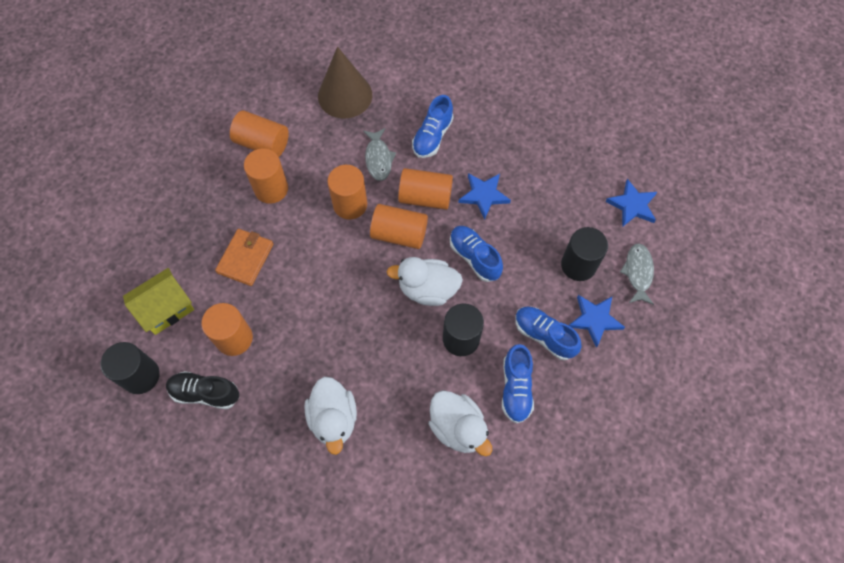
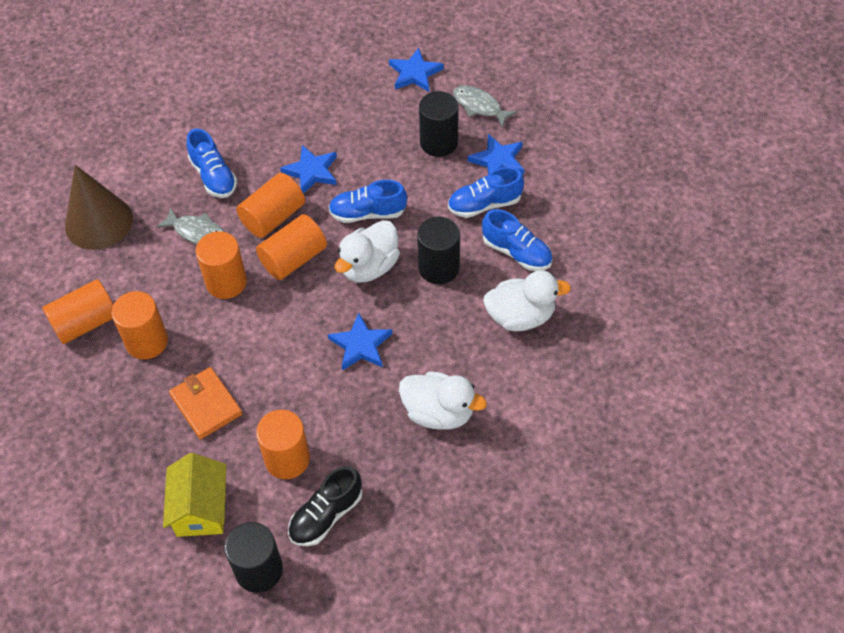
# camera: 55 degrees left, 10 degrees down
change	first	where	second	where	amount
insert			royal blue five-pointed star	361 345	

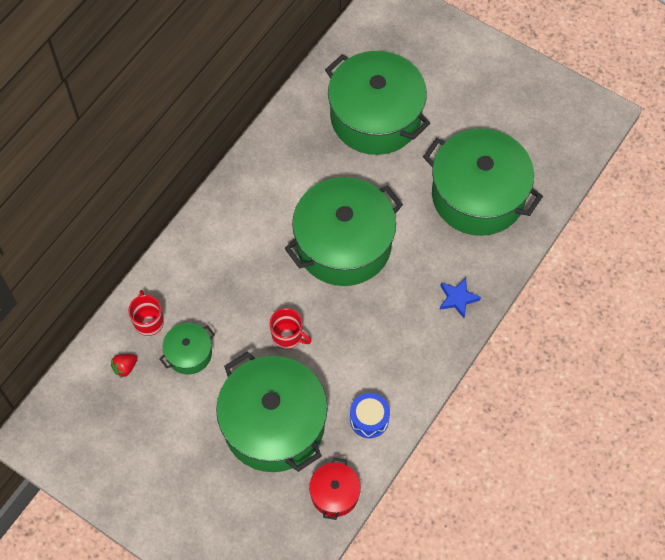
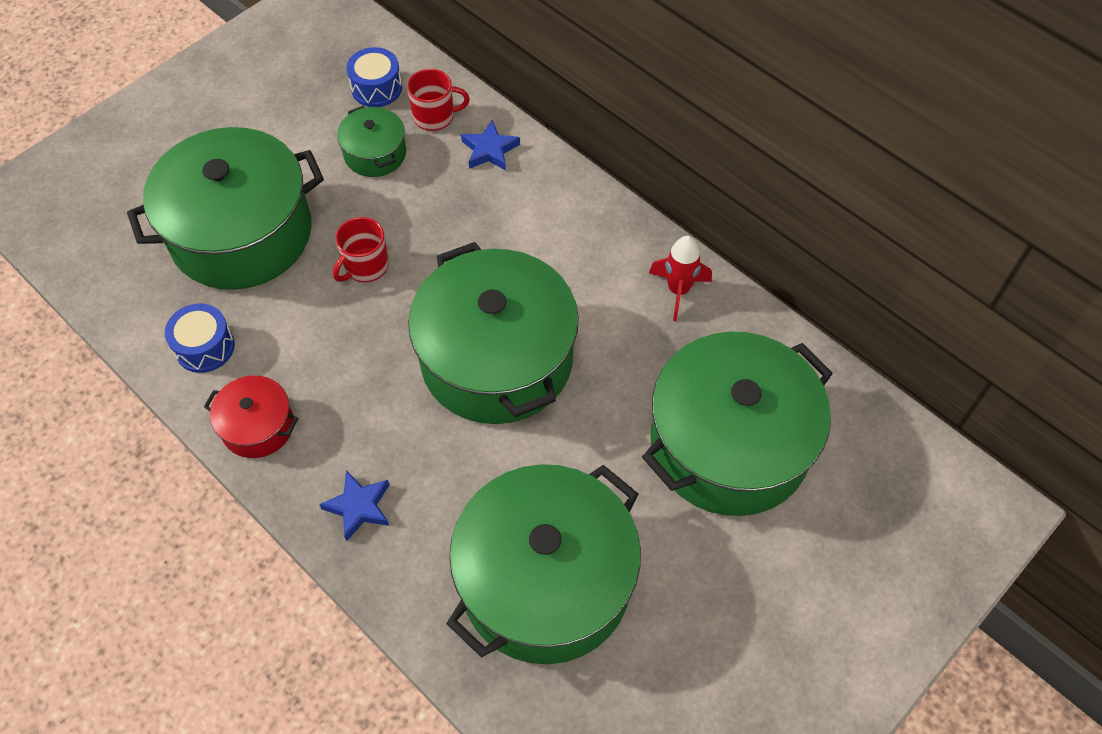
# camera: 100 degrees right, 5 degrees down
change	first	where	second	where	amount
insert			royal blue five-pointed star	490 150	
insert			crimson spaceship	678 290	
move	crimson stockpot	334 494		258 426	
replace	crimson strawberry	125 368	royal blue toy drum	376 88	

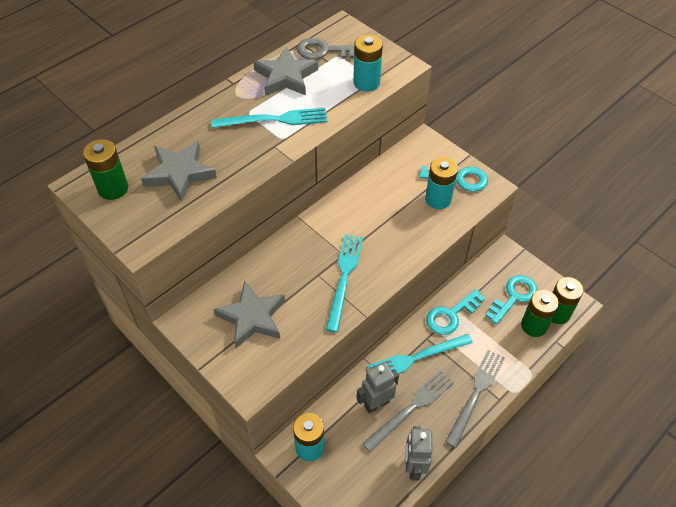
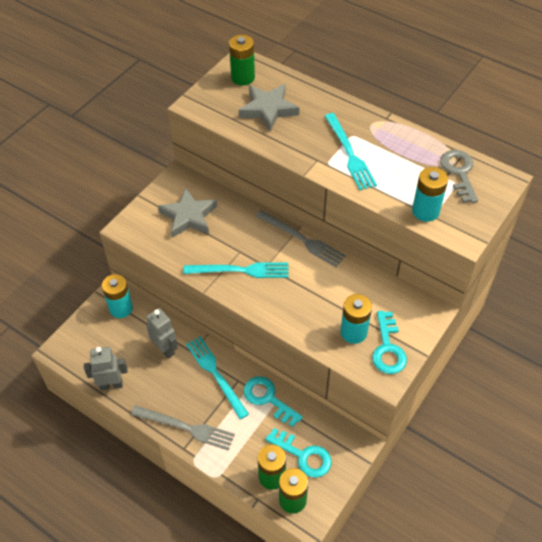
# camera: 80 degrees right, 0 degrees up
change	first	where	second	where	amount
delete	grey five-pointed star	286 77			
move	grey fork	411 408		302 239	

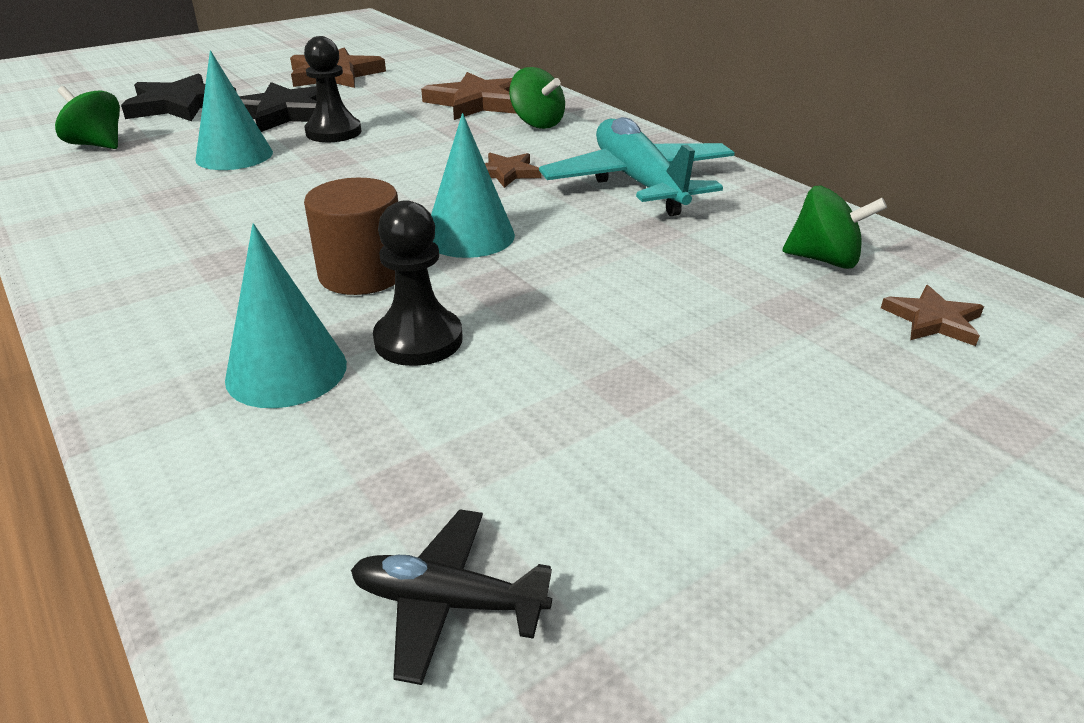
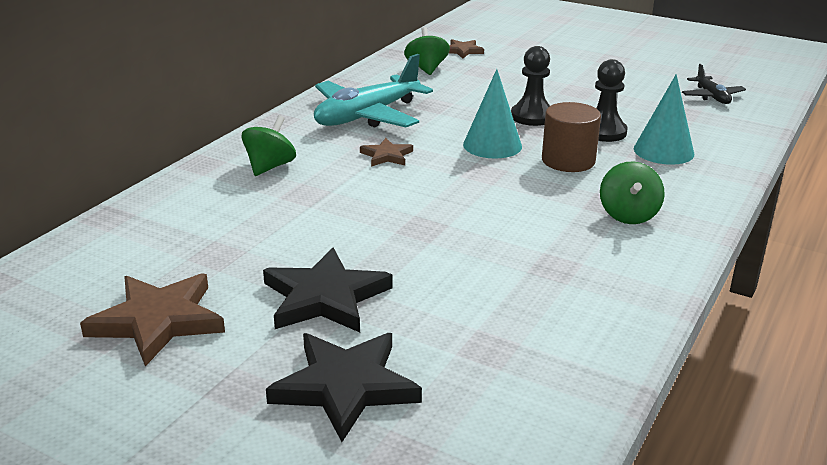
# camera: 115 degrees left, 5 degrees down
change	first	where	second	where	amount
delete	teal cone shape	234 156			
delete	brown five-pointed star	477 102			
move	green whirligig	97 145		628 215	
move	jet-black game pawn	333 132		532 116	

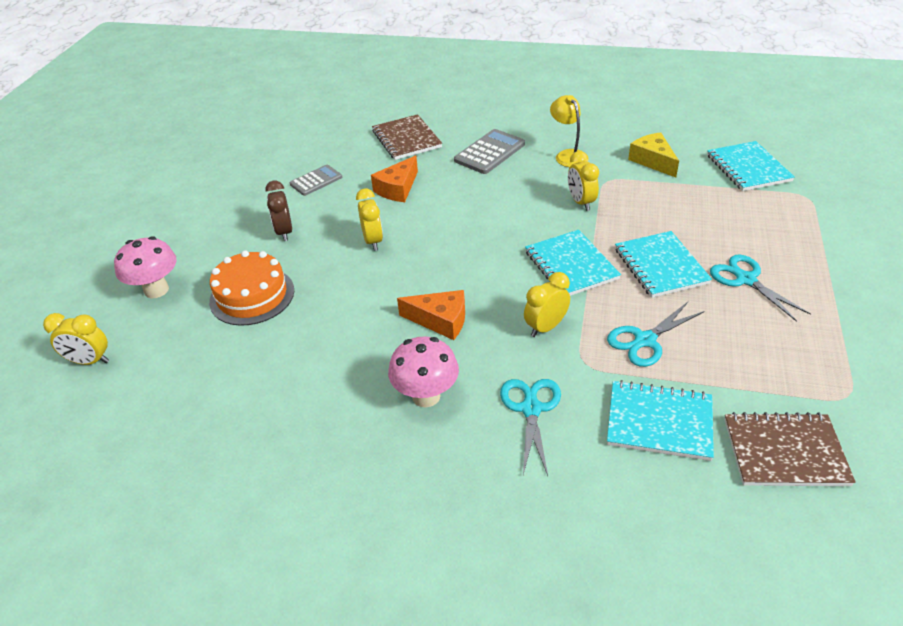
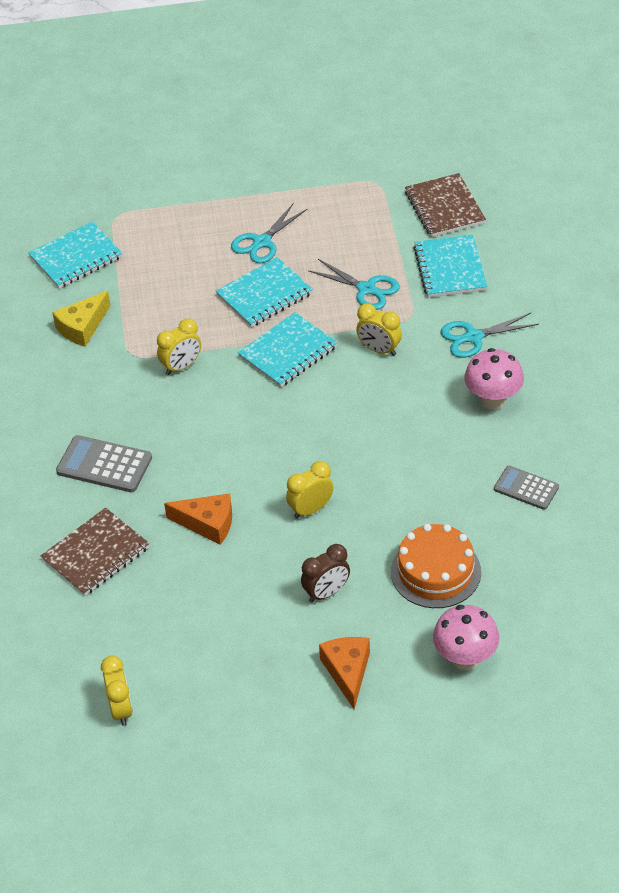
# camera: 110 degrees left, 5 degrees up
change	first	where	second	where	amount
delete	yellow reading lamp	568 155			
move	yellow alarm clock	90 361		121 709	
move	grey adding machine	316 181		526 488	
move	bright orange piece of cheese	440 321		347 672	

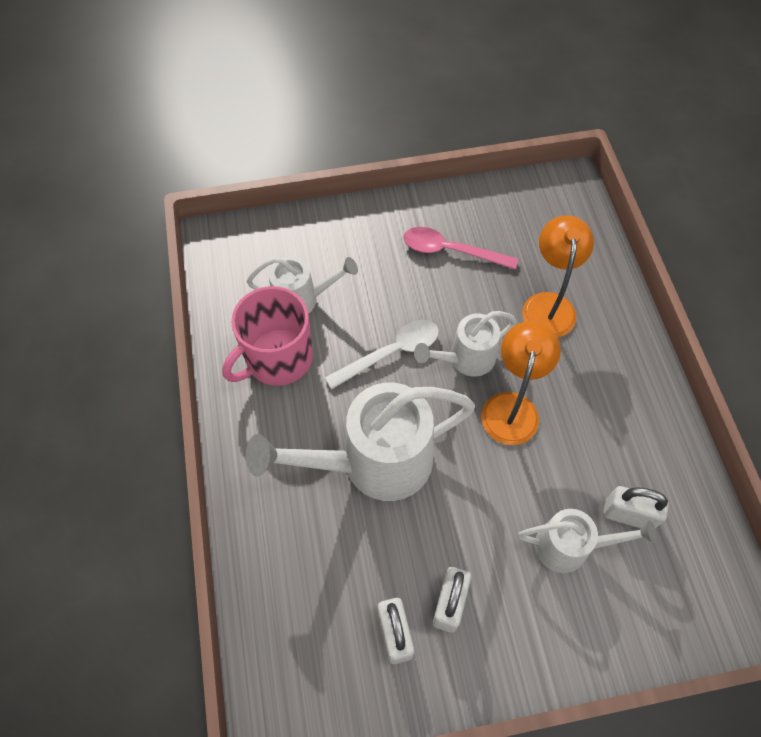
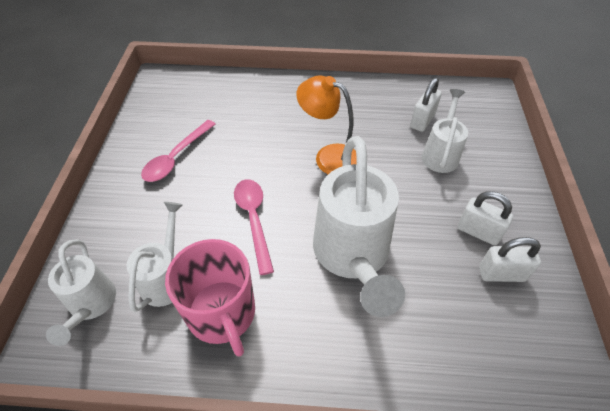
# camera: 75 degrees left, 10 degrees down
change	first	where	second	where	amount
delete	bright orange reading lamp	548 304			
move	white sprinkling can	465 359		91 305	
recolor	white teaspoon	391 353	rosy teaspoon	254 220	

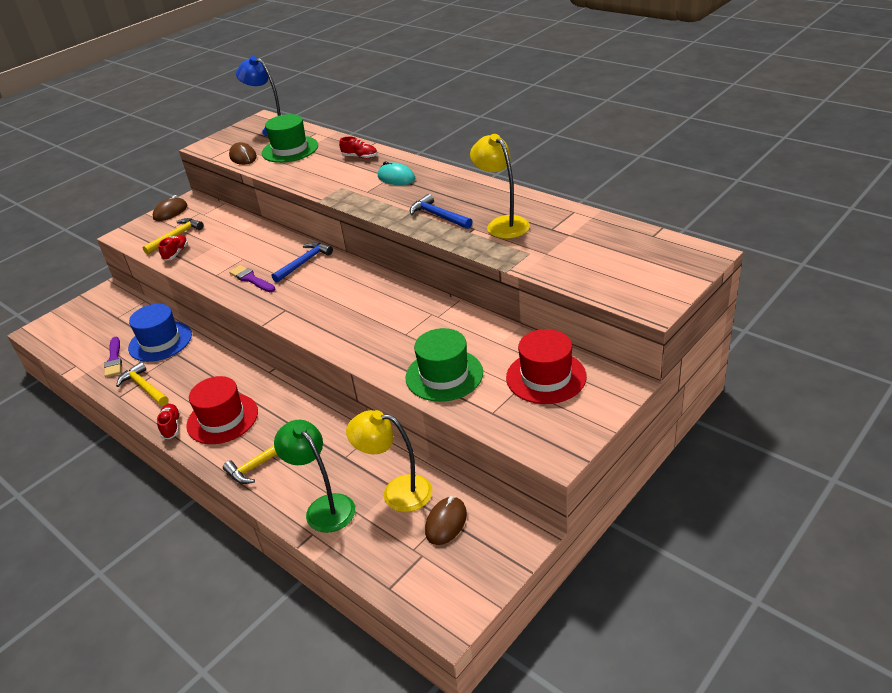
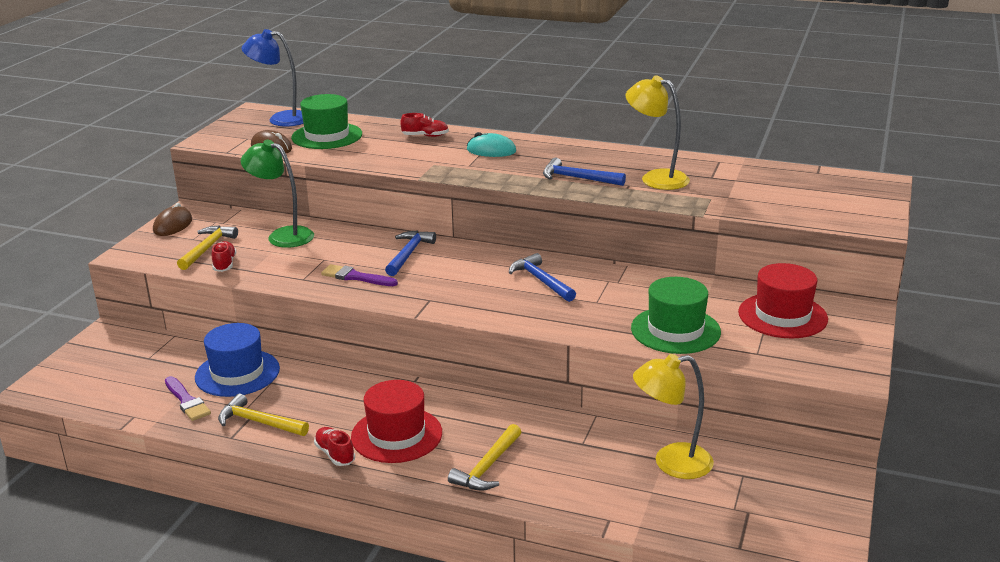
# camera: 25 degrees left, 10 degrees down
change	first	where	second	where	amount
delete	brown computer mouse	446 523			
insert			royal blue carpenter's hammer	541 281	
move	green reading lamp	324 507		283 235	

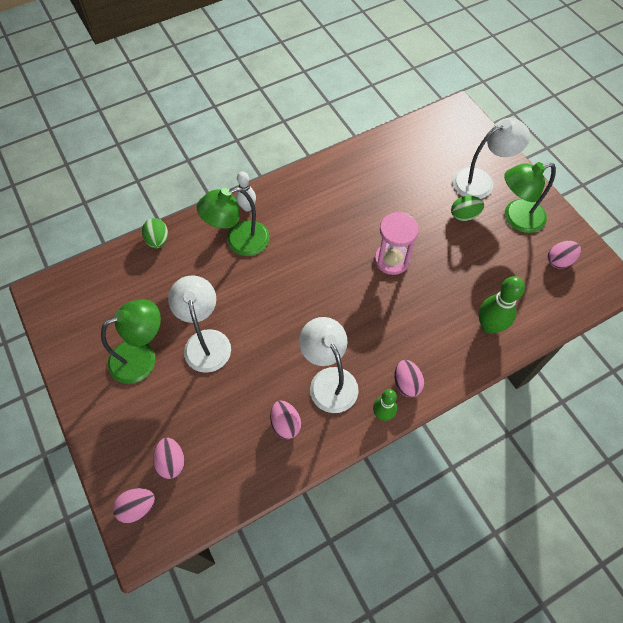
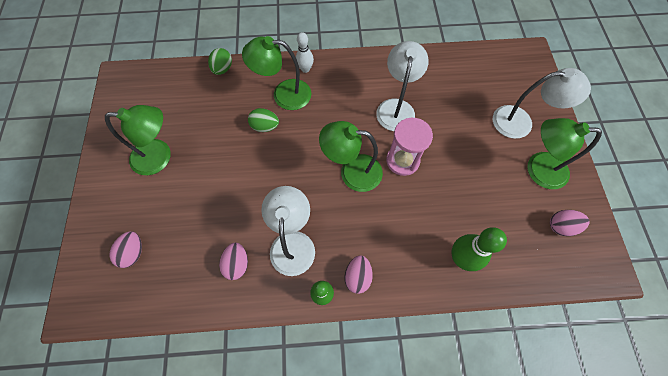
# camera: 25 degrees right, 5 degrees up
change	first	where	second	where	amount
delete	rosy egg	138 507			
insert			green reading lamp	352 171	
move	white reading lamp	206 341		396 107	
move	green egg	464 215		265 126	

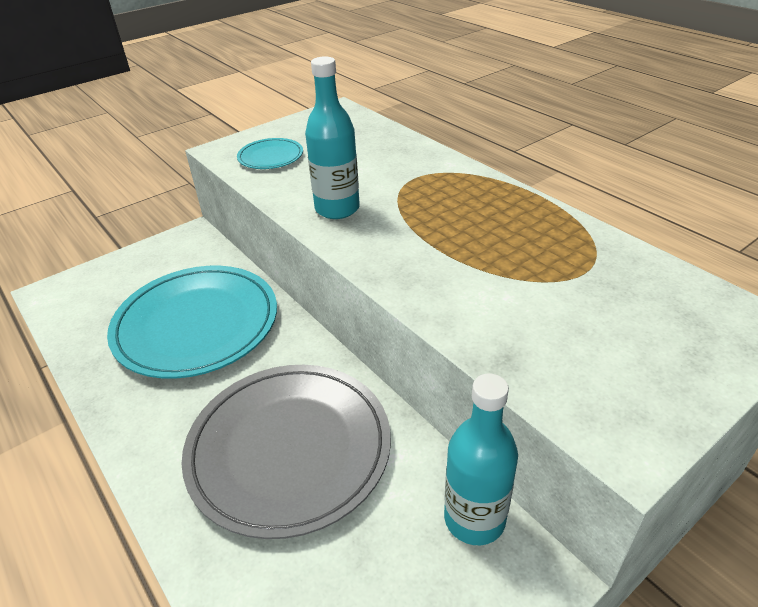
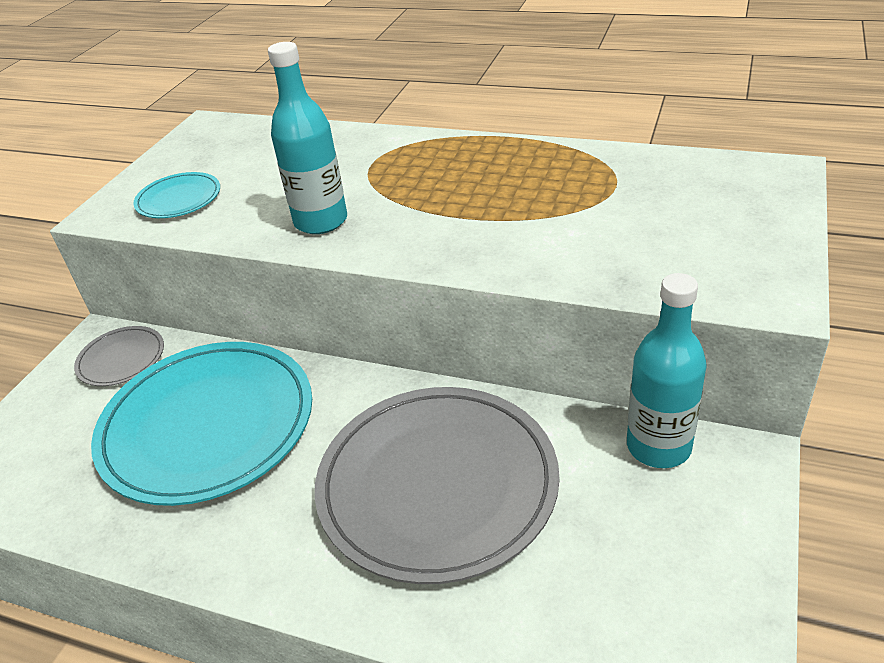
# camera: 30 degrees left, 0 degrees up
change	first	where	second	where	amount
insert			grey plate	121 359	

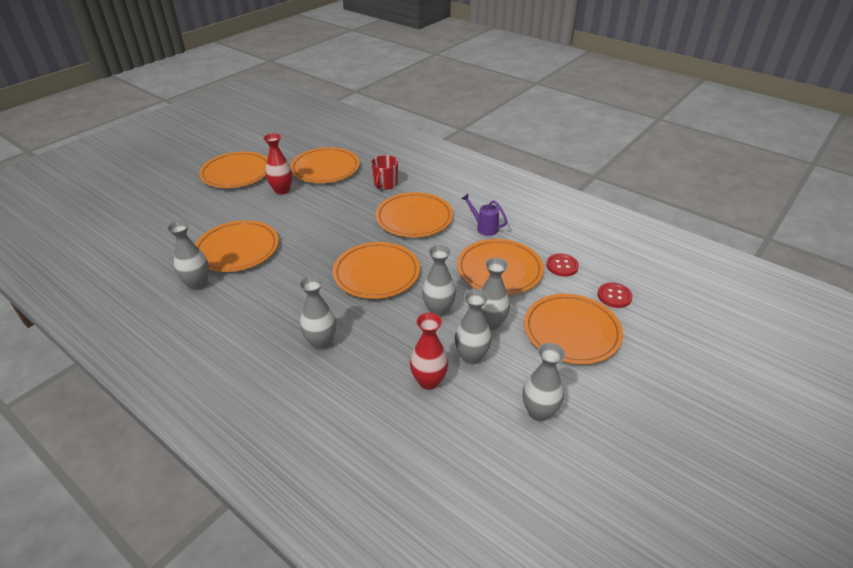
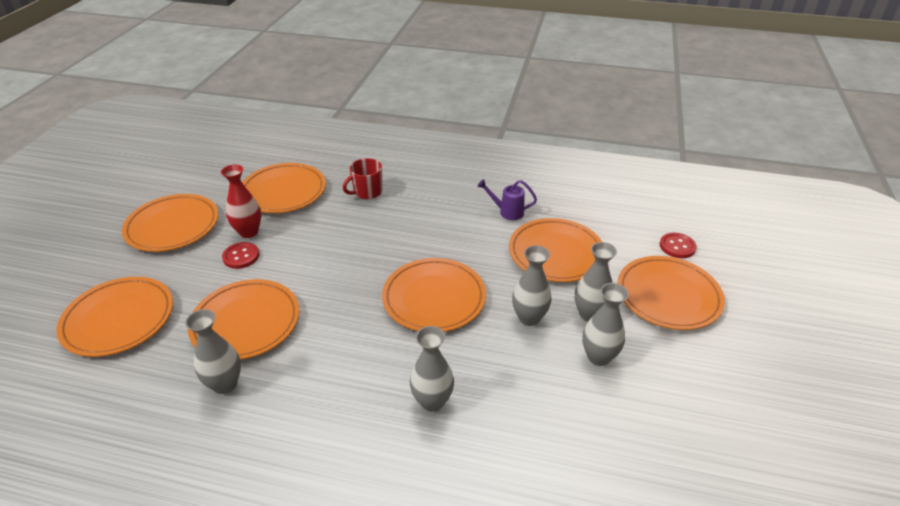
# camera: 25 degrees left, 0 degrees up
change	first	where	second	where	amount
delete	crimson flower vase	428 381			
delete	grey flower vase	539 412			
move	bright orange plate	414 218		119 319	
move	crimson button	562 266		241 256	
rotate	crimson mug	385 184		367 192	60 degrees clockwise

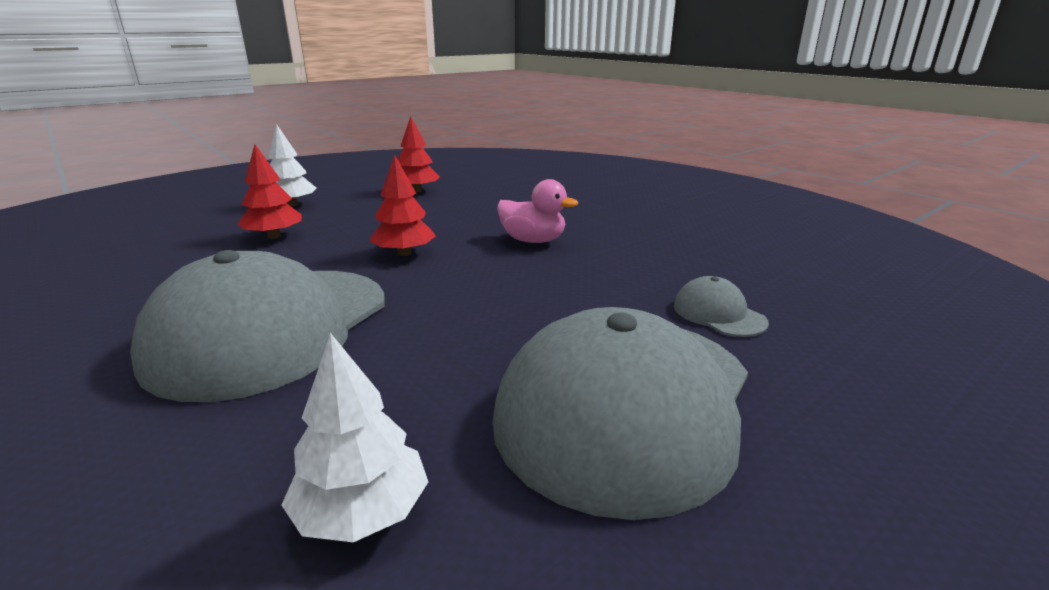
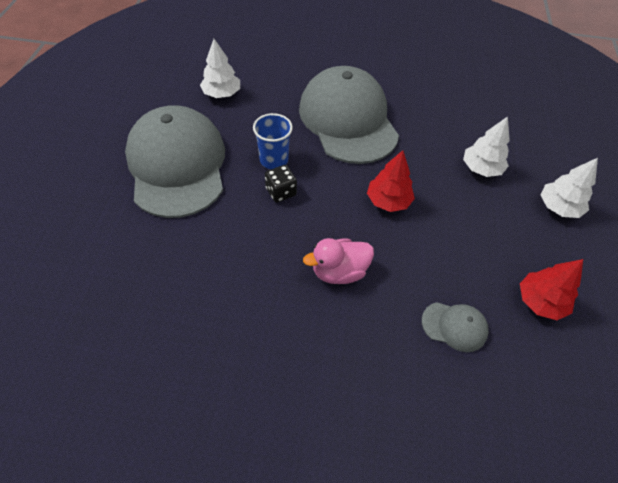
# camera: 135 degrees right, 30 degrees up
change	first	where	second	where	amount
insert			royal blue cup	274 160	
insert			jet-black die	281 192	
move	grey cap	718 314		454 326	
recolor	crimson tree	274 236	white tree	481 168	

